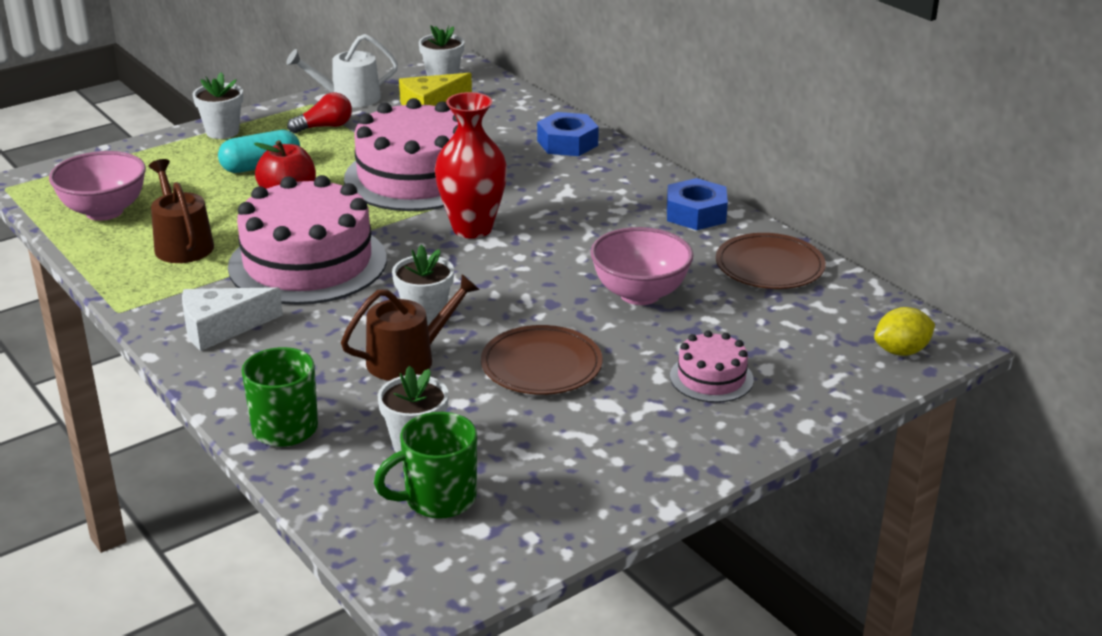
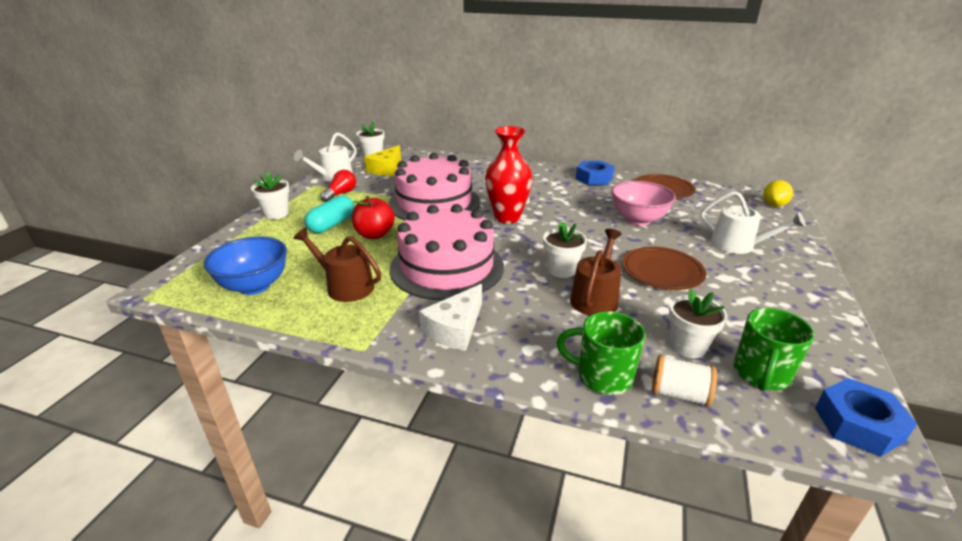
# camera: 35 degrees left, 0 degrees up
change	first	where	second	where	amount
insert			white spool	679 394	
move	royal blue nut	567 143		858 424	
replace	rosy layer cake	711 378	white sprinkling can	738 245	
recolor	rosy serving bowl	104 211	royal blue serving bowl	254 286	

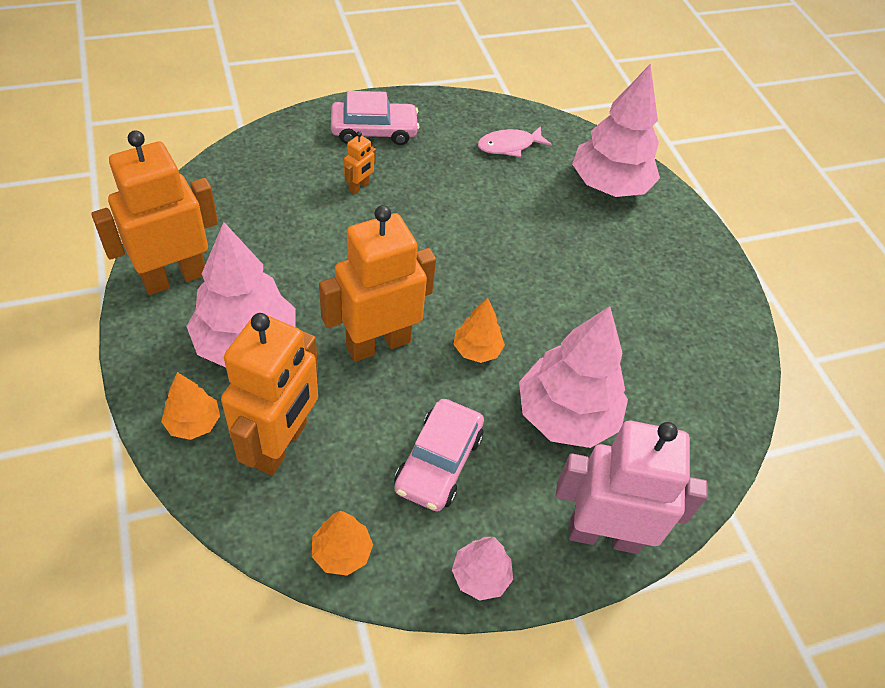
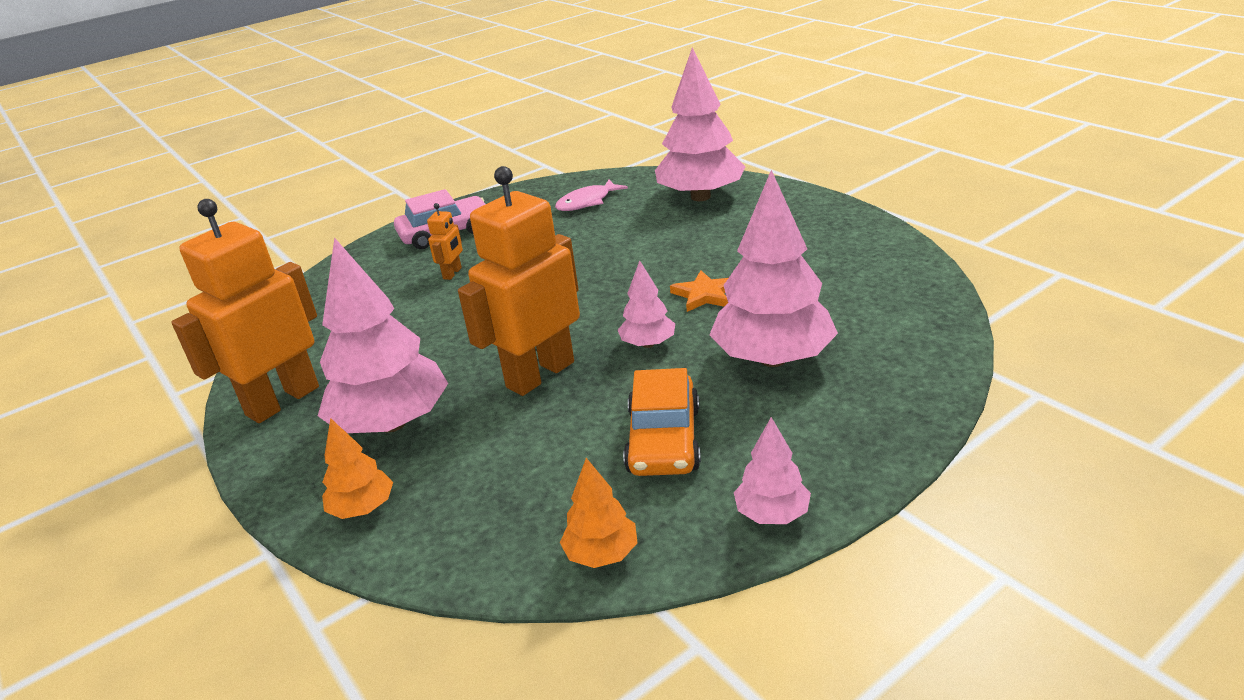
# camera: 10 degrees left, 20 degrees down
change	first	where	second	where	amount
delete	bright orange robot	280 444			
delete	rosy robot	603 534			
insert			bright orange five-pointed star	704 294	
recolor	rosy car	438 462	bright orange car	664 440	
recolor	bright orange tree	477 350	rosy tree	648 344	

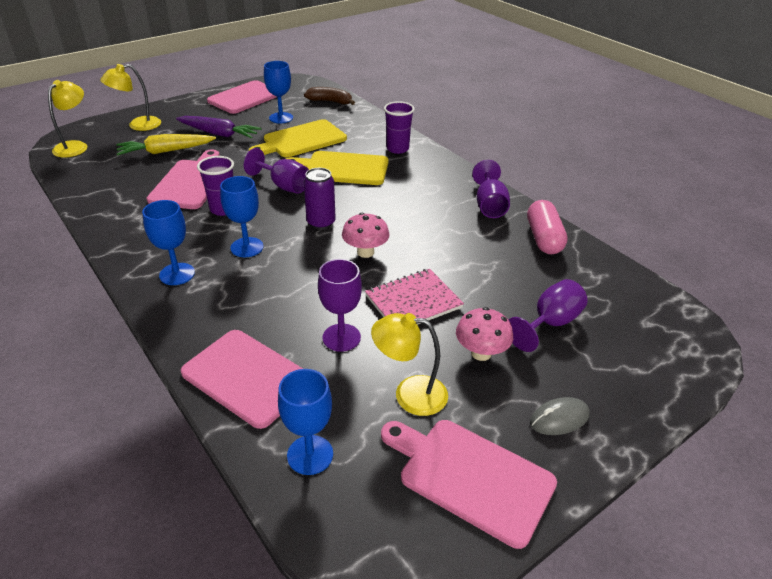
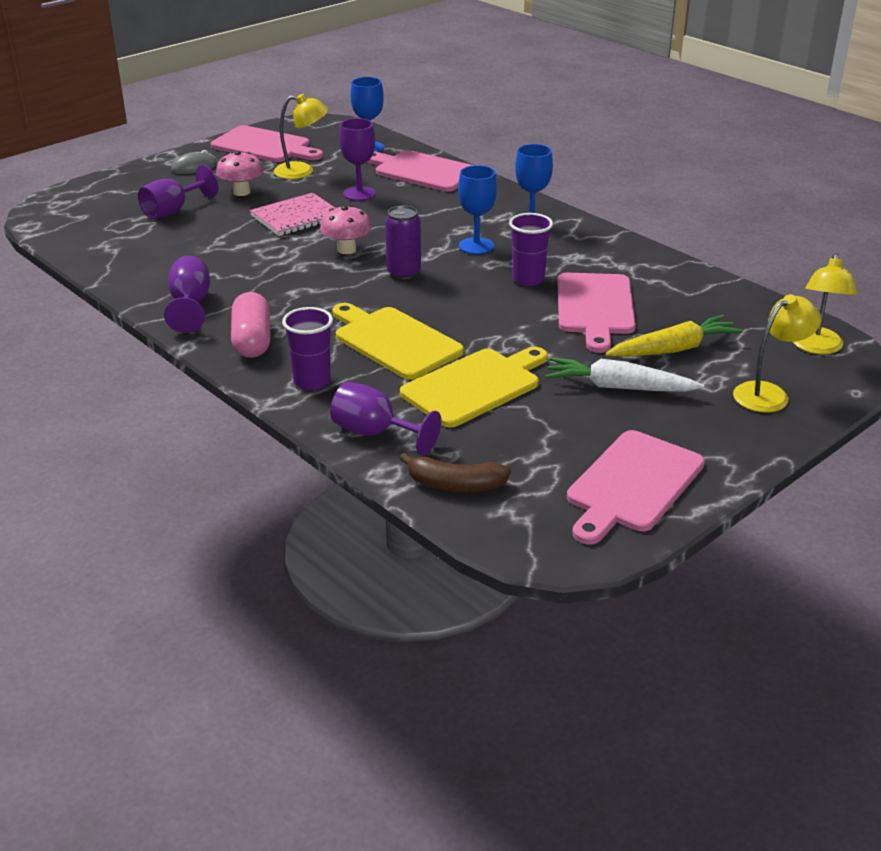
# camera: 175 degrees right, 5 degrees down
change	first	where	second	where	amount
delete	royal blue wine glass	281 118			
move	purple wine glass	284 186		375 433	
move	rosy pill shape	543 238		252 340	
recolor	purple carrot	219 134	white carrot	619 387	
rotate	yellow chopping board	342 168		394 341	135 degrees counterclockwise

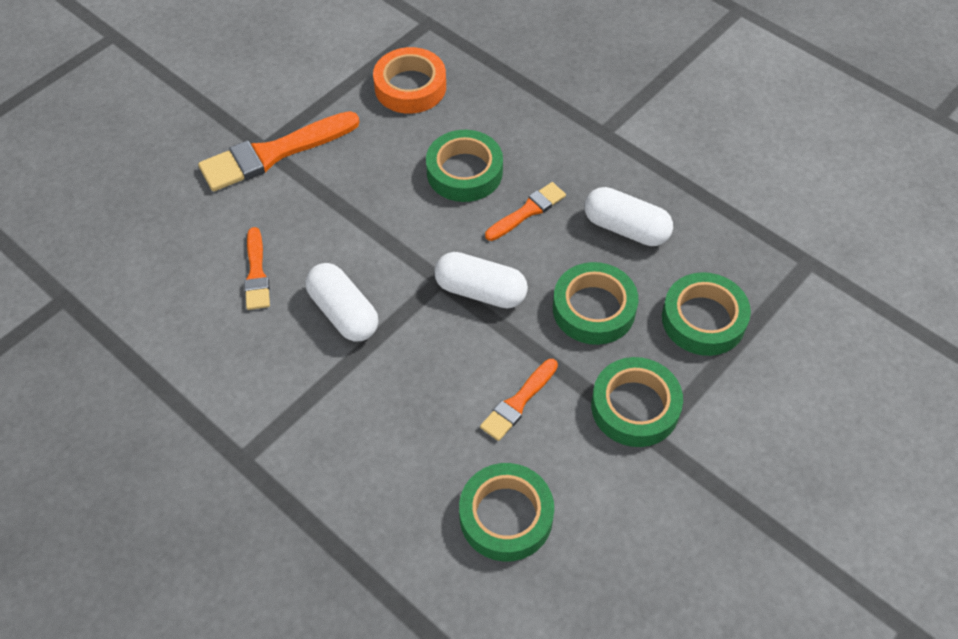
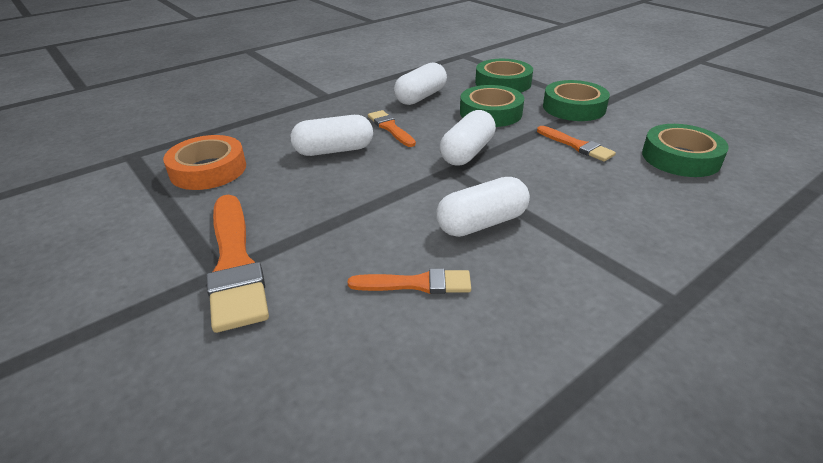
# camera: 80 degrees left, 20 degrees down
change	first	where	second	where	amount
replace	green tape	464 172	white pill shape	334 150	

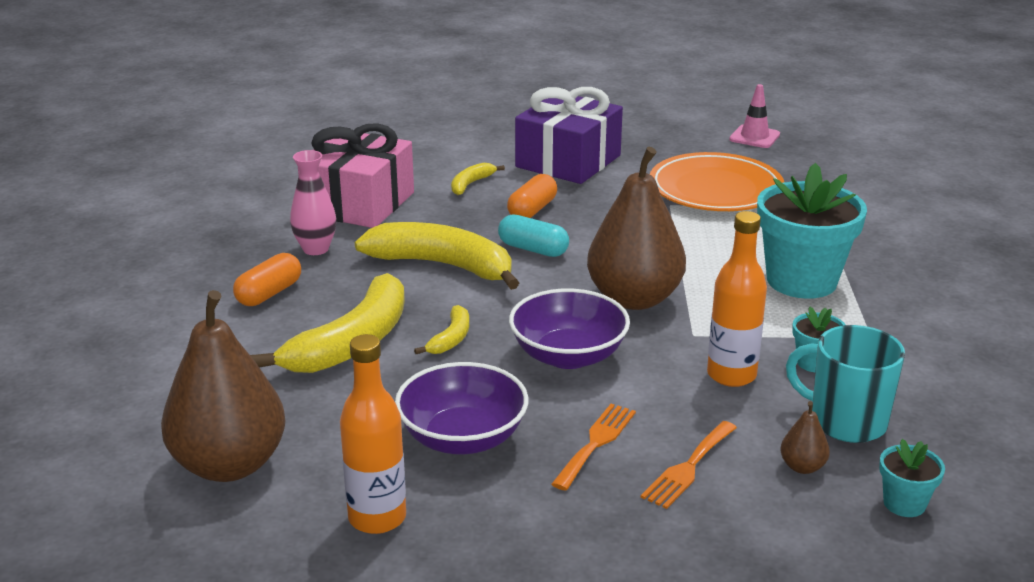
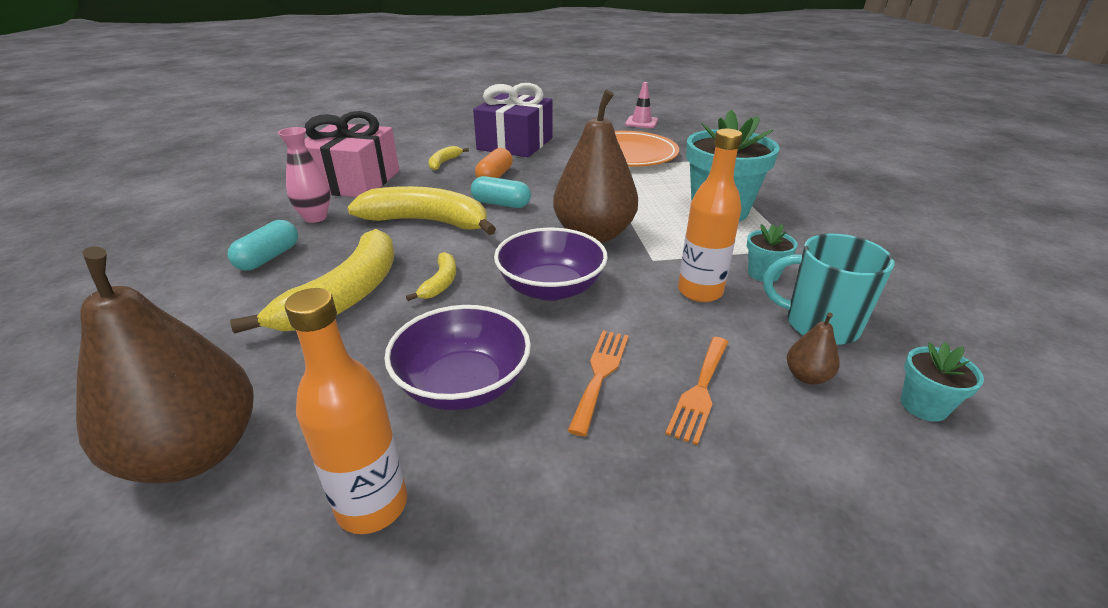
# camera: 10 degrees left, 5 degrees up
change	first	where	second	where	amount
recolor	bright orange pill shape	269 293	teal pill shape	268 257	

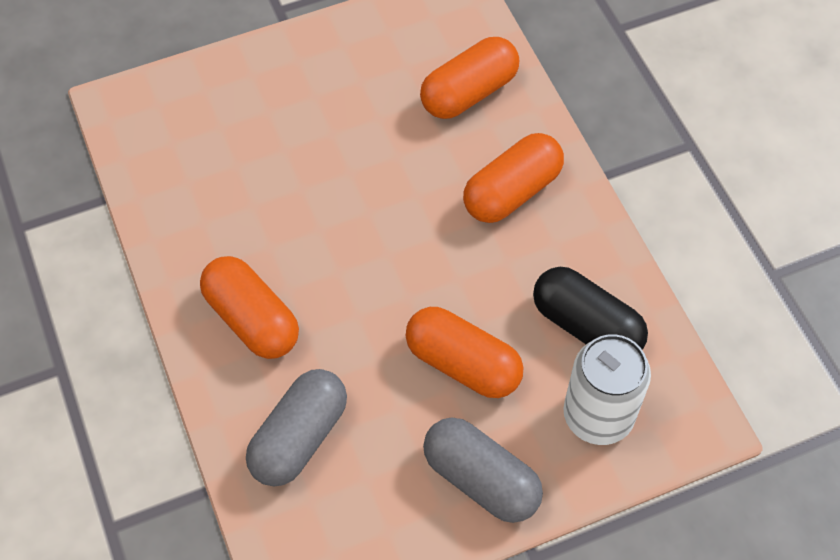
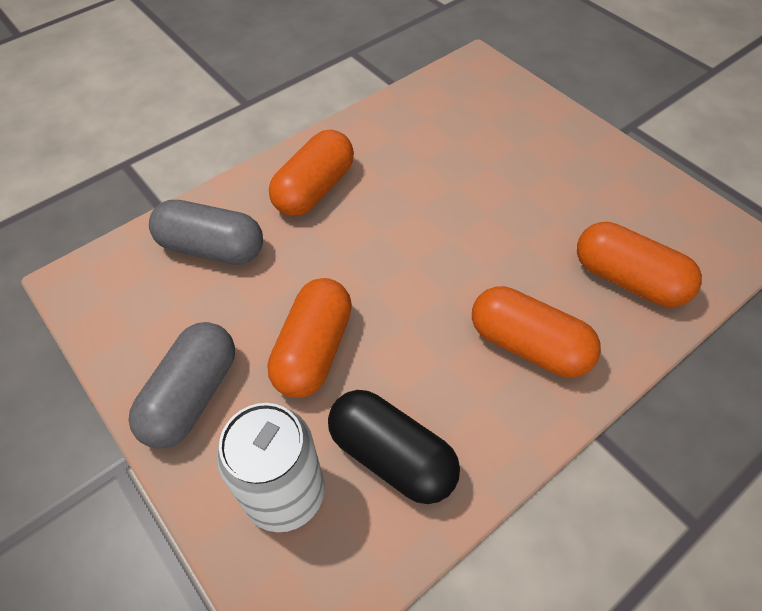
# camera: 75 degrees right, 5 degrees down
change	first	where	second	where	amount
rotate	jet-black pill shape	586 326		392 456	75 degrees counterclockwise

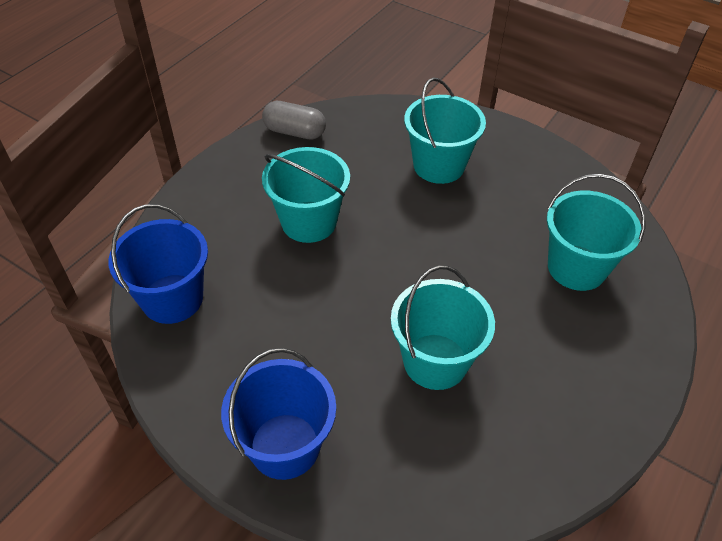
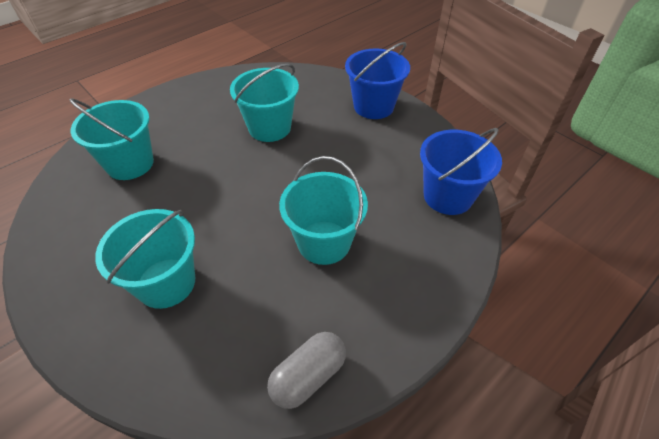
# camera: 165 degrees left, 0 degrees up
change	first	where	second	where	amount
rotate	grey pill shape	294 132		308 376	75 degrees counterclockwise

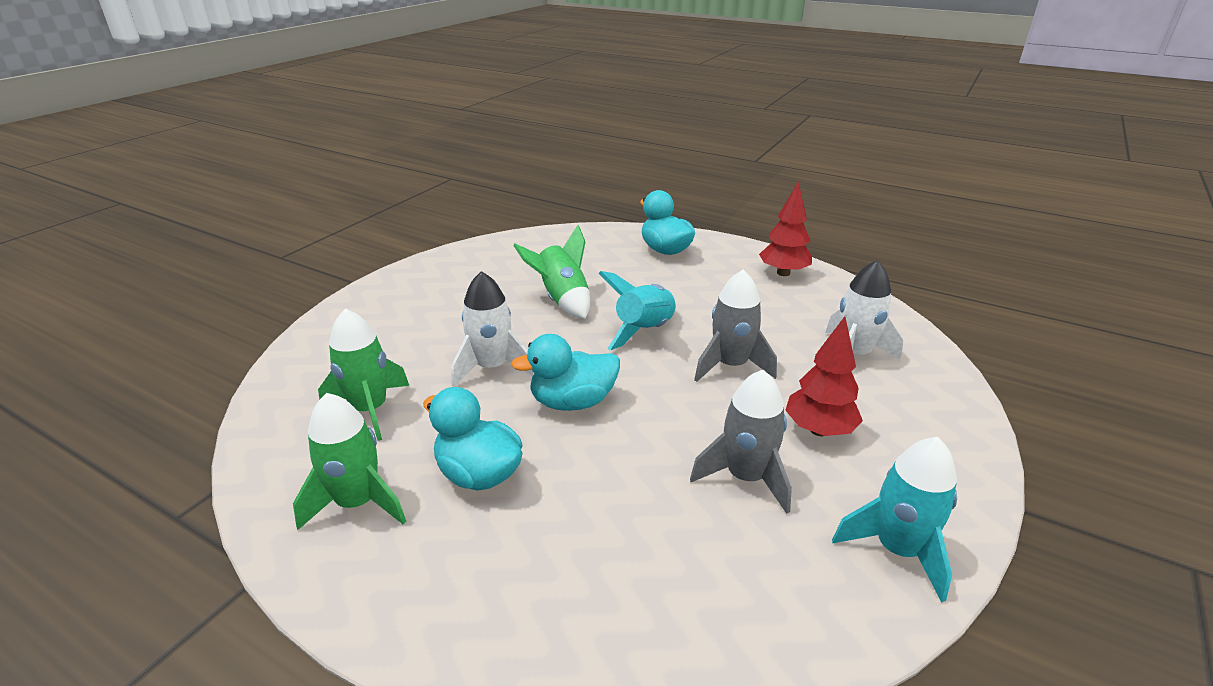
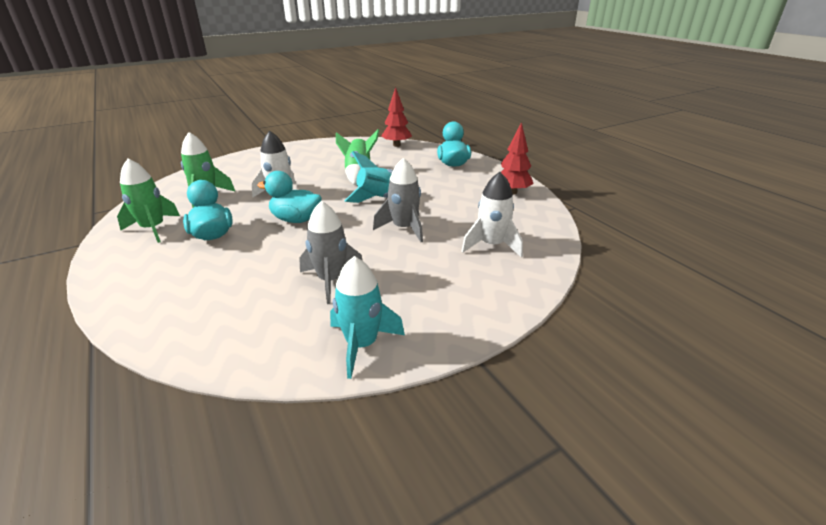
# camera: 30 degrees right, 0 degrees up
change	first	where	second	where	amount
move	crimson tree	819 430		396 145	

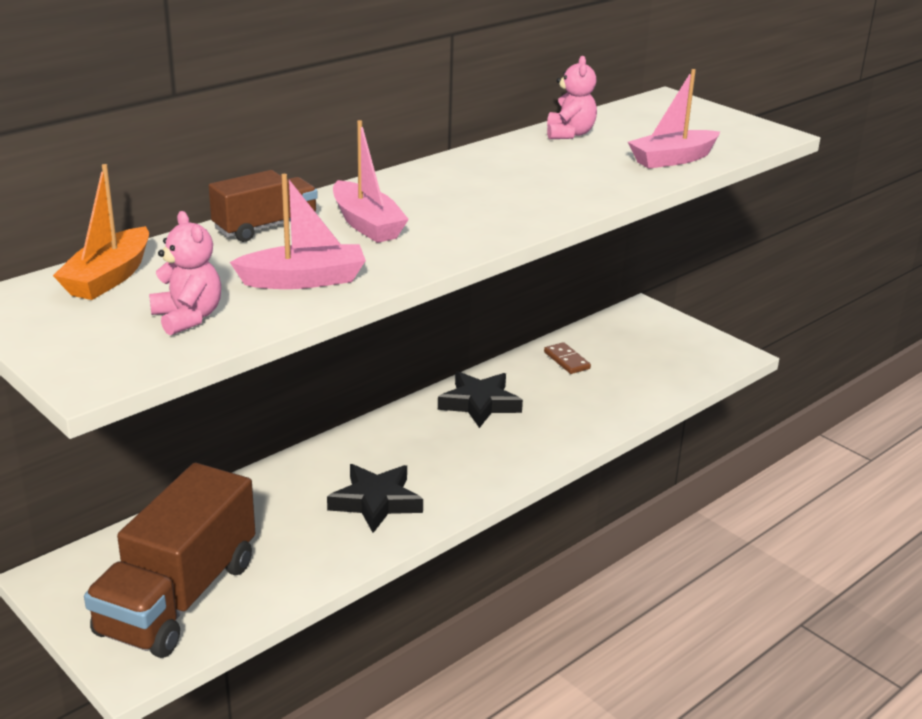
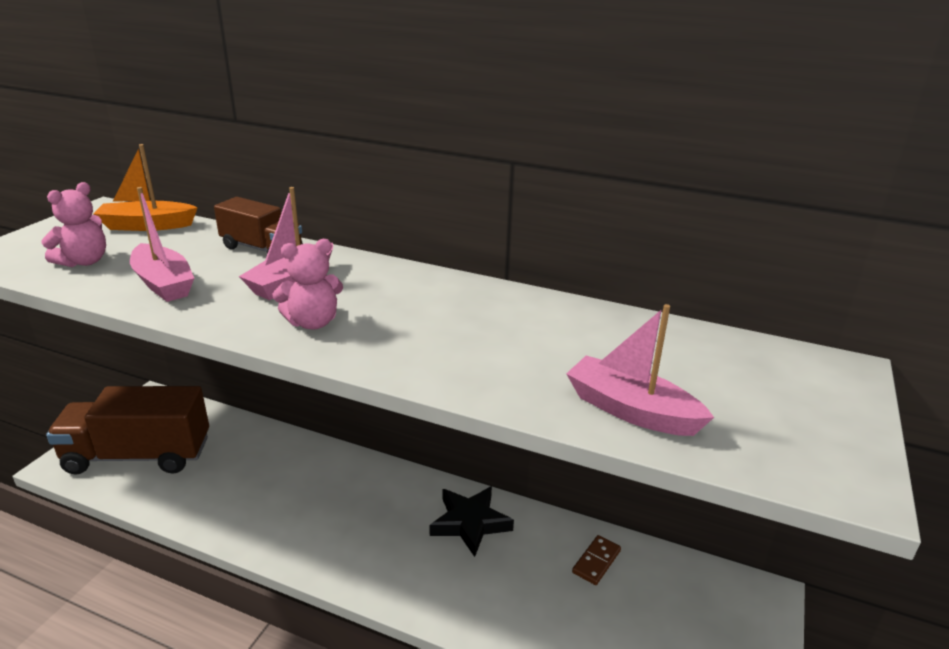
# camera: 65 degrees right, 0 degrees up
change	first	where	second	where	amount
delete	jet-black five-pointed star	376 502			
move	rosy teddy bear	569 134		313 322	

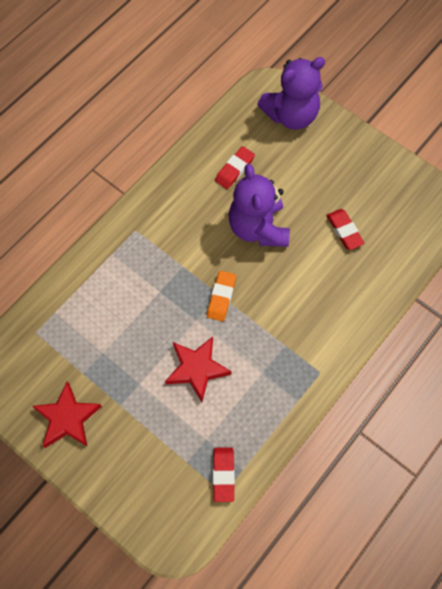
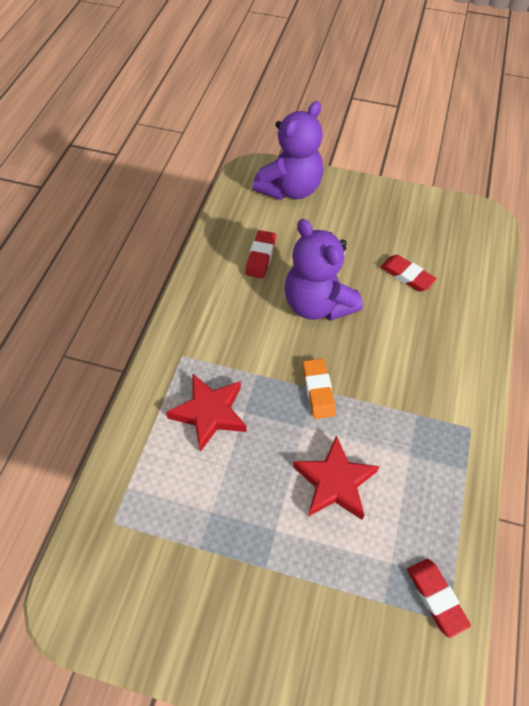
# camera: 25 degrees left, 10 degrees down
change	first	where	second	where	amount
move	crimson five-pointed star	67 418		209 413	

